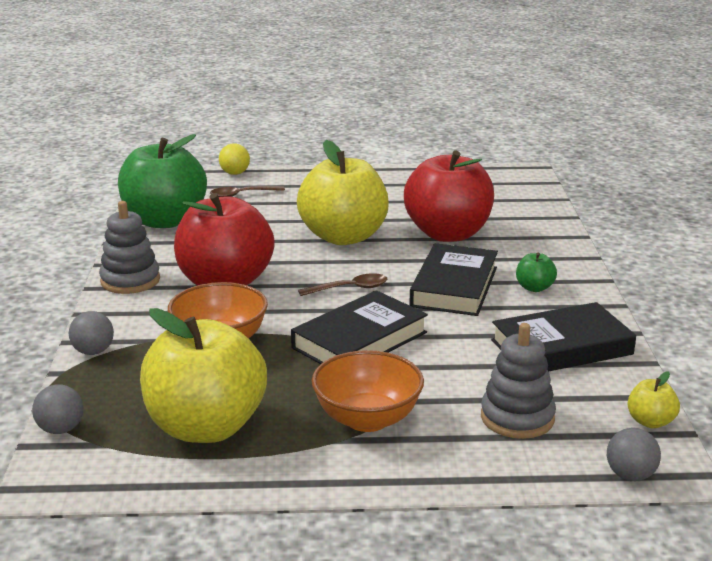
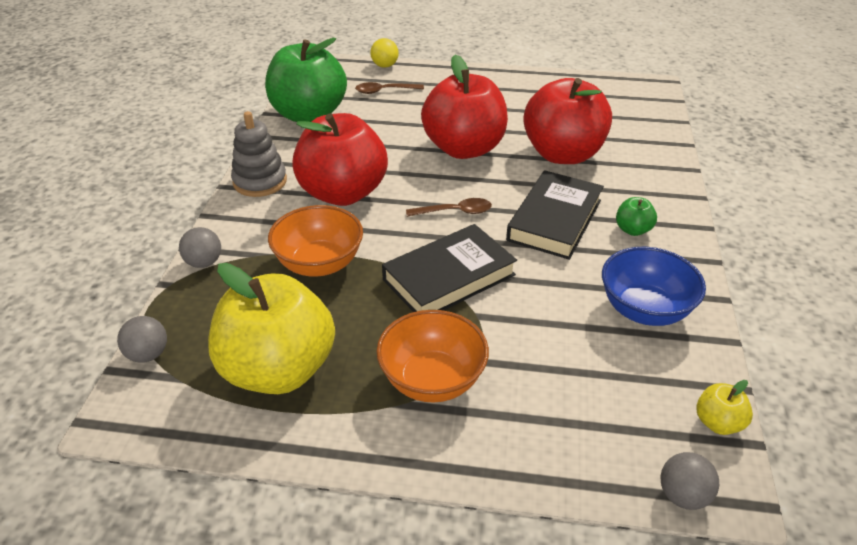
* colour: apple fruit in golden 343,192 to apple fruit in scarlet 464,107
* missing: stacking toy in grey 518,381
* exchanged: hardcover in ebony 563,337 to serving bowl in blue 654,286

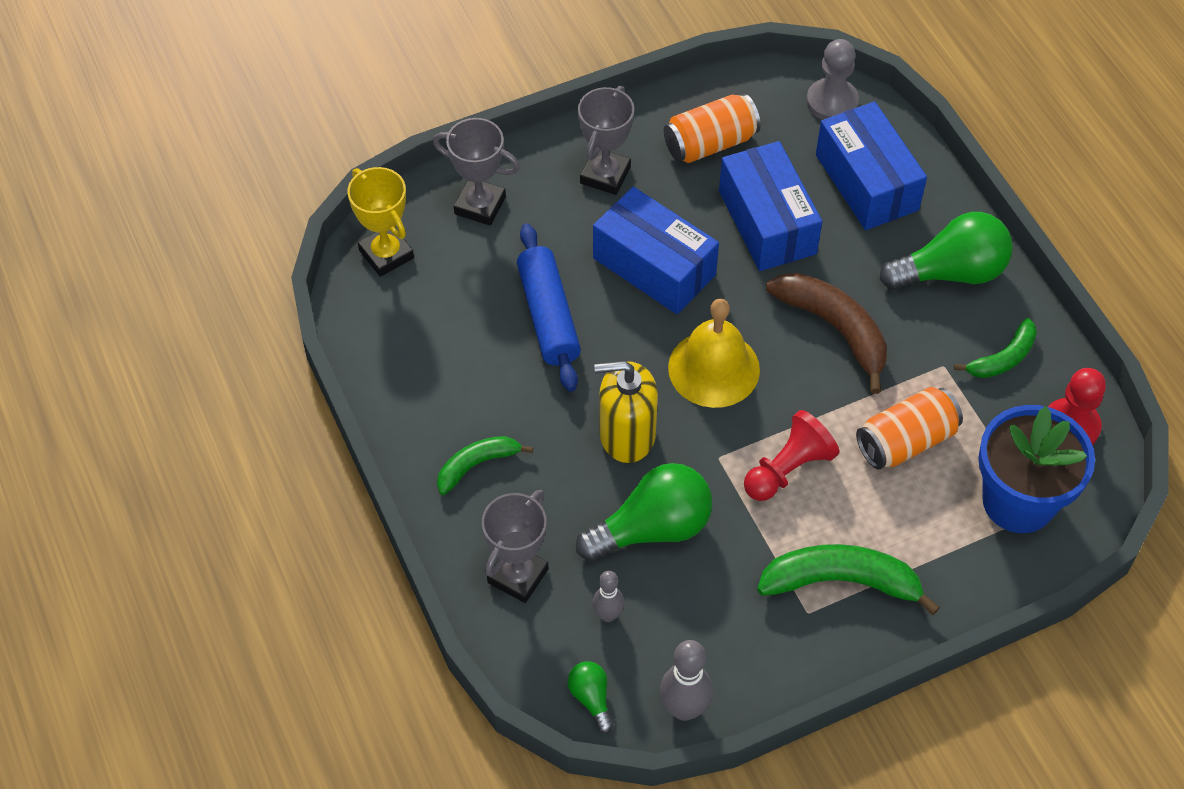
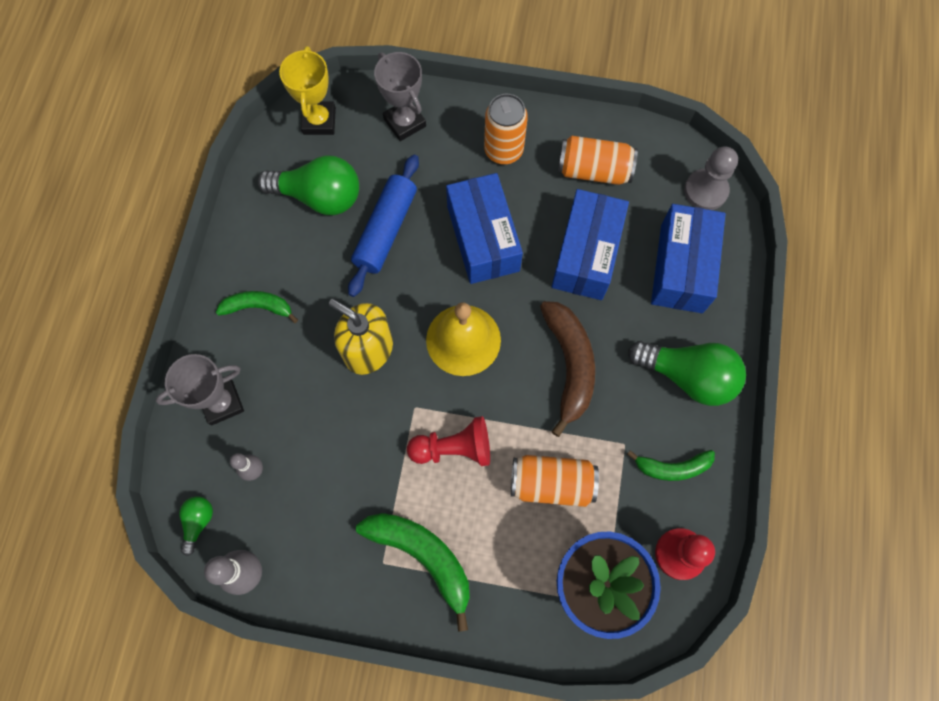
* relocated: light bulb in emerald 644,512 to 308,185
* exchanged: trophy in grey 606,140 to tin in bright orange 506,129

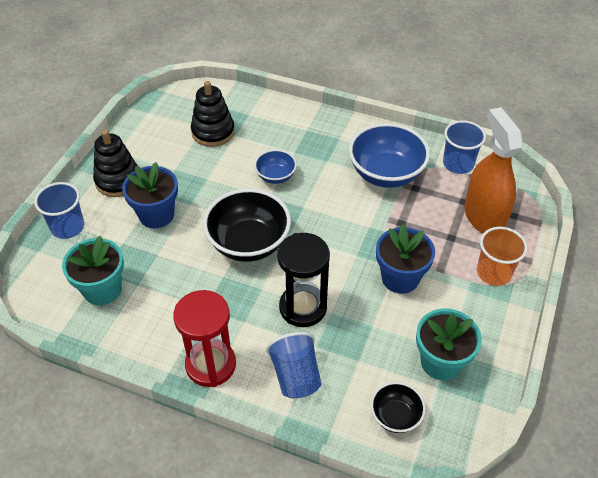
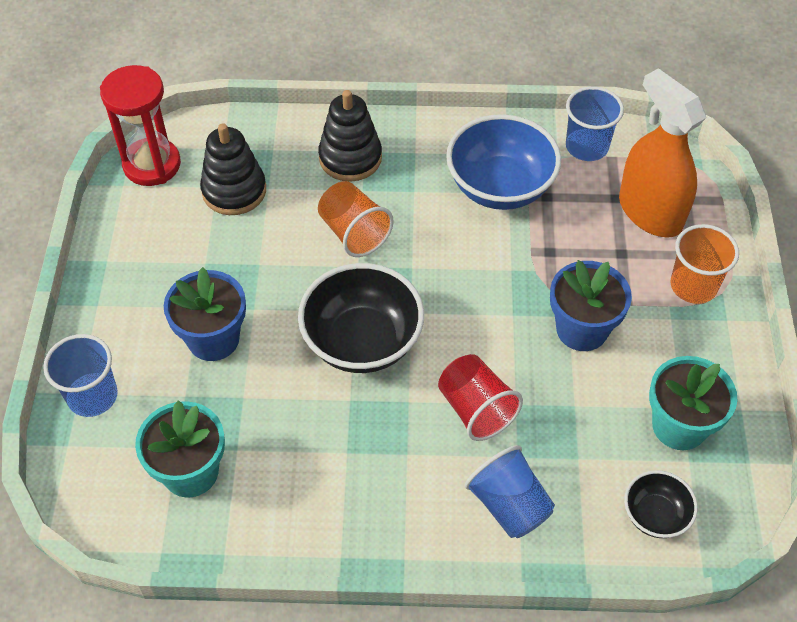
* relocated: stacking toy in ebony 115,163 to 350,136
* relocated: hourglass in scarlet 204,338 to 140,125
* exchanged: serving bowl in blue 275,166 to tumbler in bright orange 356,219
* exchanged: hourglass in ebony 303,280 to tumbler in scarlet 480,397

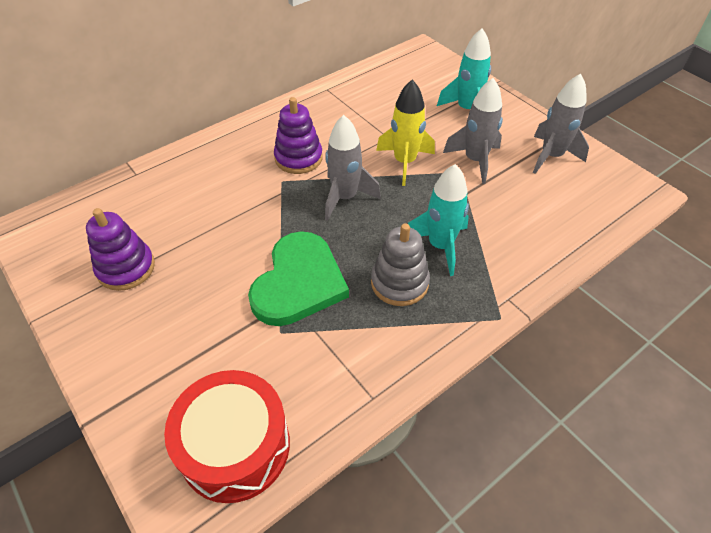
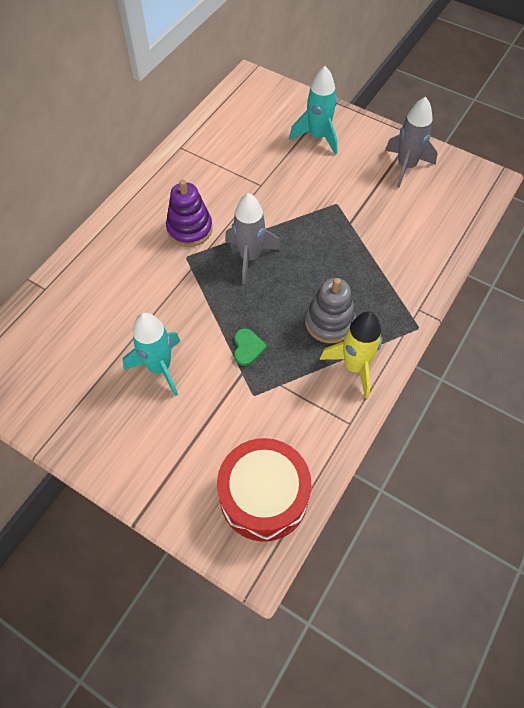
* missing: stacking toy in royal purple 120,249
* size: love heart in emerald 298,278 = 250,347 x0.41
* relocated: toy rocket in golden 405,133 to 351,355
* relocated: toy rocket in turquoise 438,220 to 151,354
* missing: toy rocket in grey 473,131

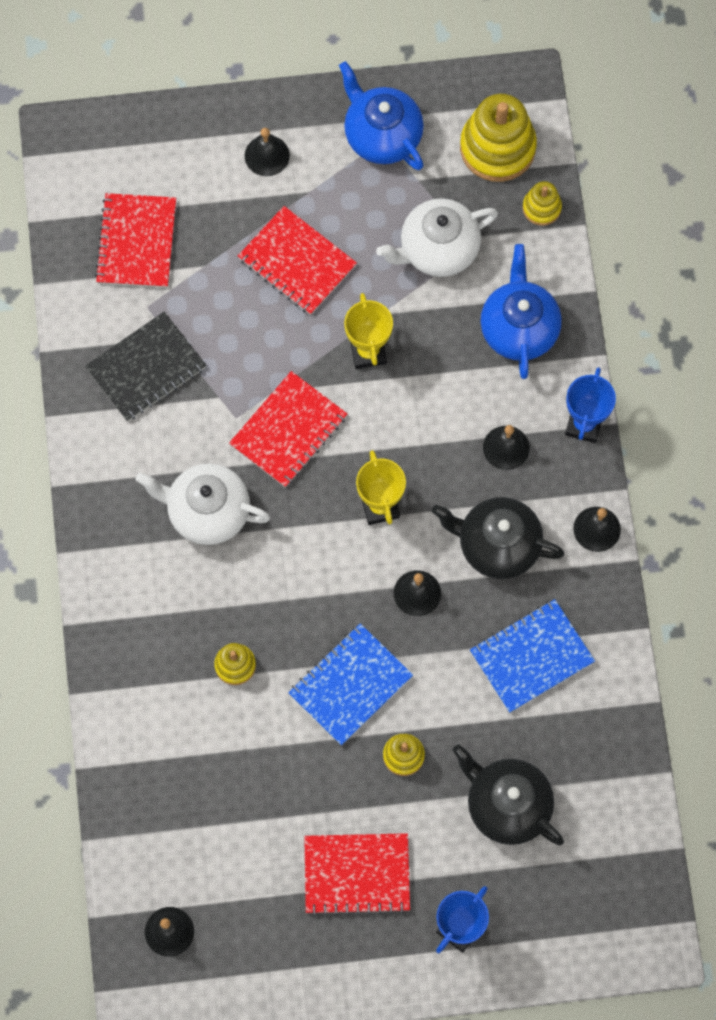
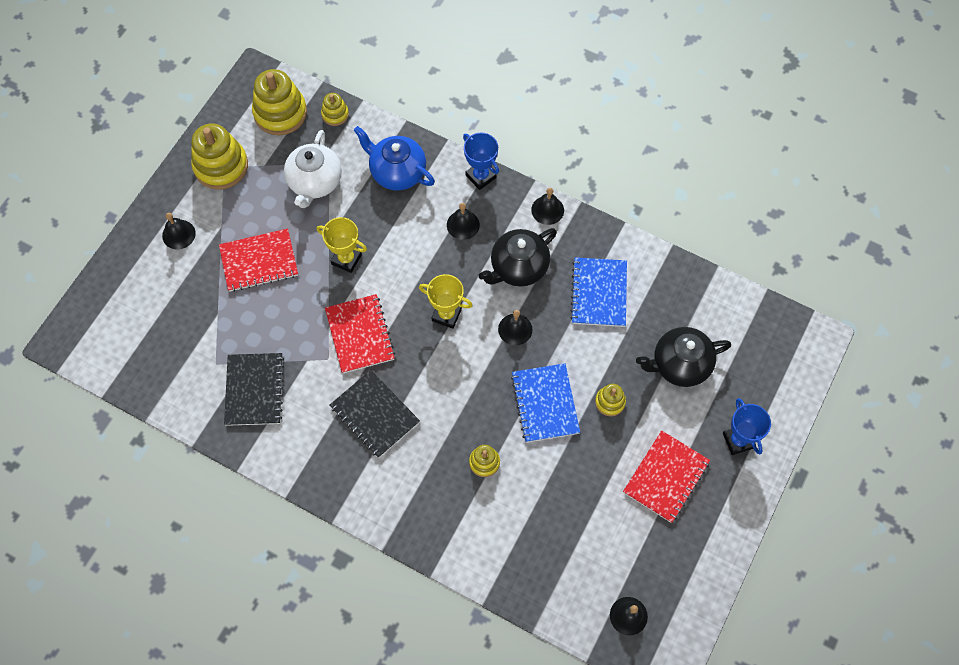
* missing: notebook in scarlet 135,240
* exchanged: tea pot in pure white 203,504 to notebook in ebony 375,414
* exchanged: tea pot in blue 381,115 to stacking toy in golden 219,156

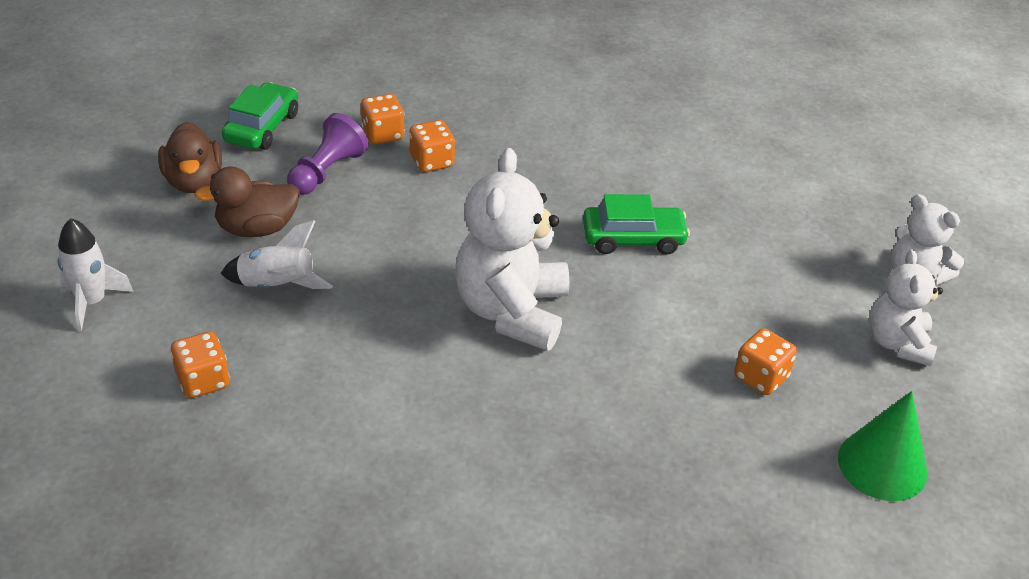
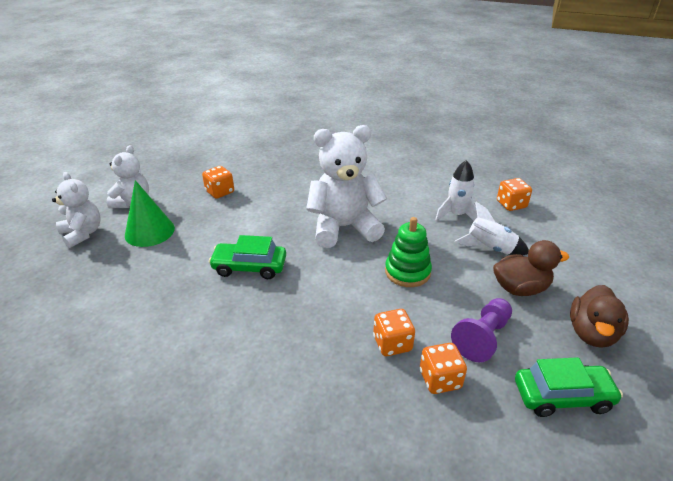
* relocated: toy rocket in pure white 95,275 to 456,190
* spun: duck in dark brown 190,157 = 599,316 150 degrees counterclockwise
* spun: toy car in emerald 260,116 = 569,387 120 degrees counterclockwise
* spun: teddy in pure white 512,249 = 346,186 120 degrees counterclockwise
* relocated: cone shape in emerald 882,446 to 150,213
* appeared: stacking toy in emerald 408,252

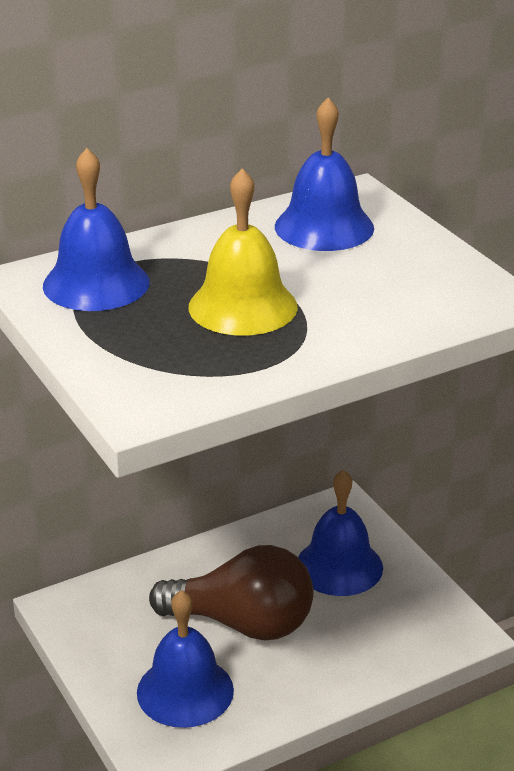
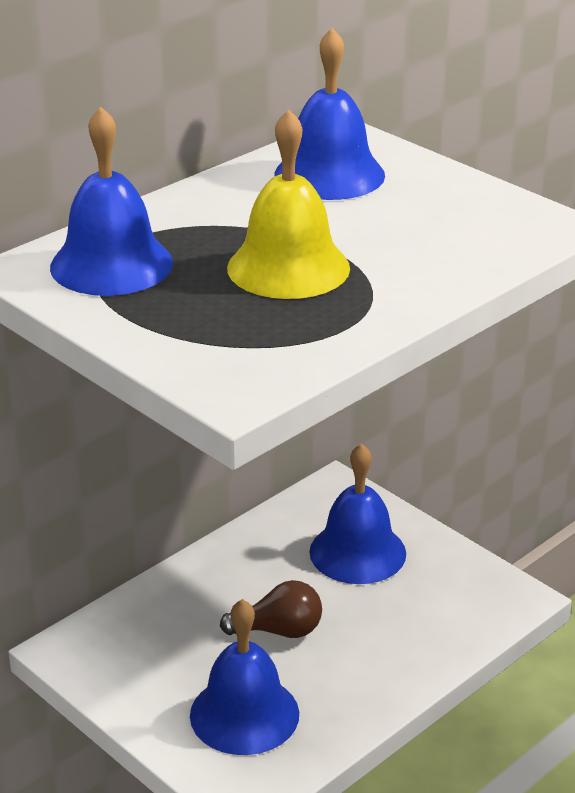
* size: light bulb in dark brown 231,592 = 271,609 x0.55

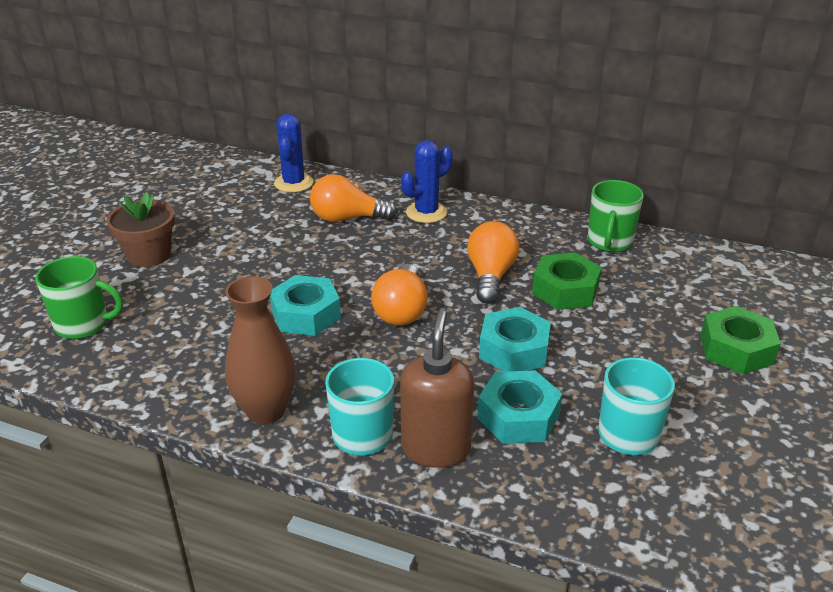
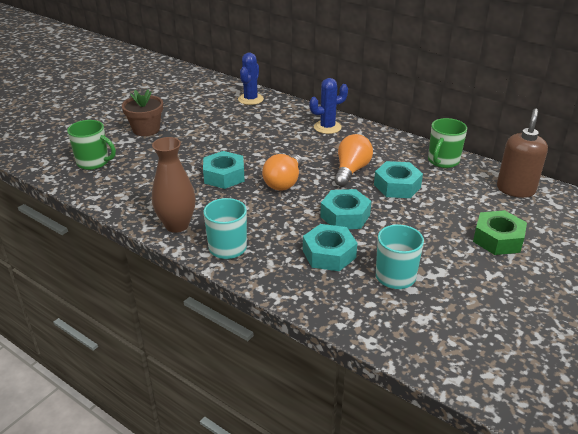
* missing: light bulb in bright orange 353,198
* relocated: pump bottle in dark brown 437,389 to 522,153
* colour: nut in emerald 567,281 to nut in turquoise 398,179

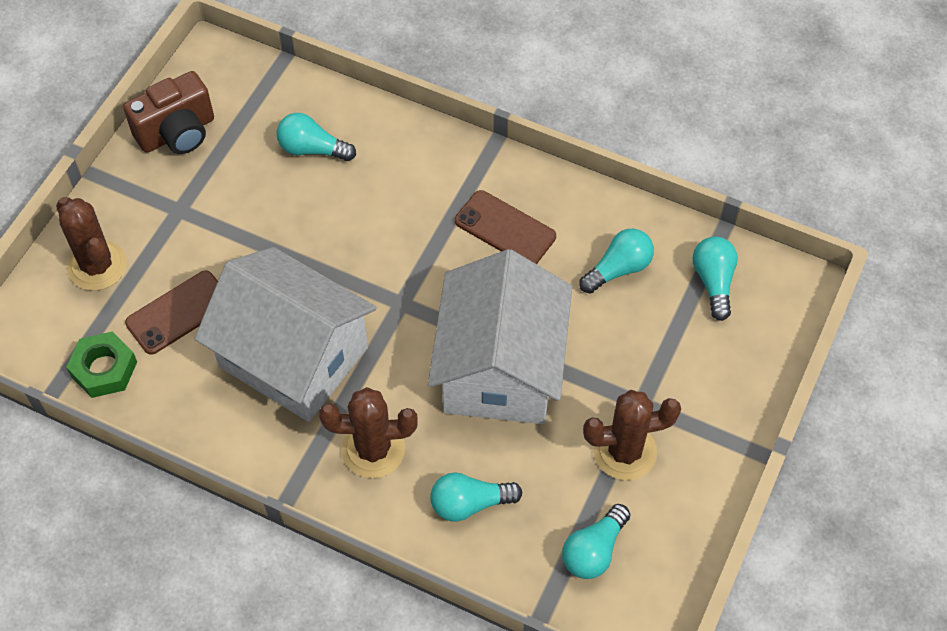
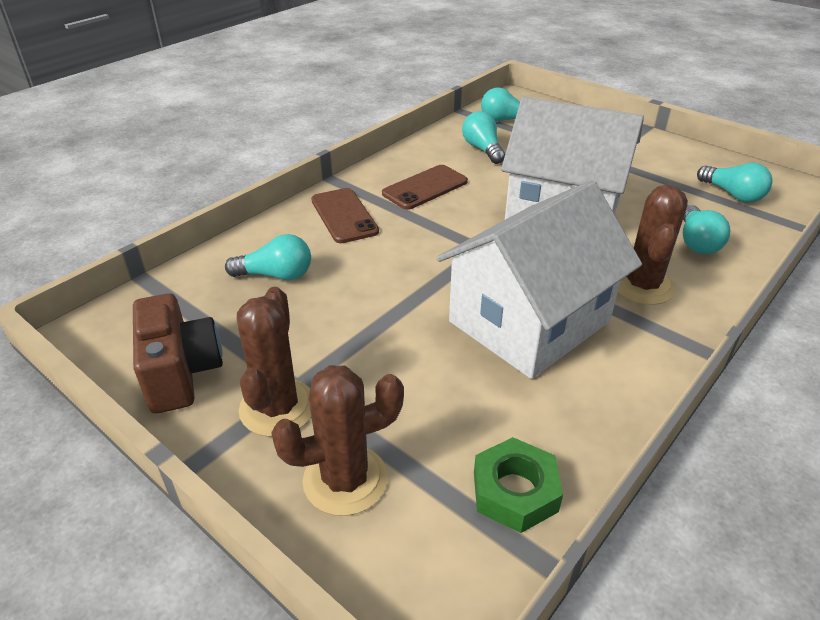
* relocated: phone in dark brown 171,312 to 345,215
* spun: light bulb in turquoise 316,137 = 268,257 120 degrees counterclockwise
* relocated: cactus in dark brown 632,435 to 274,362

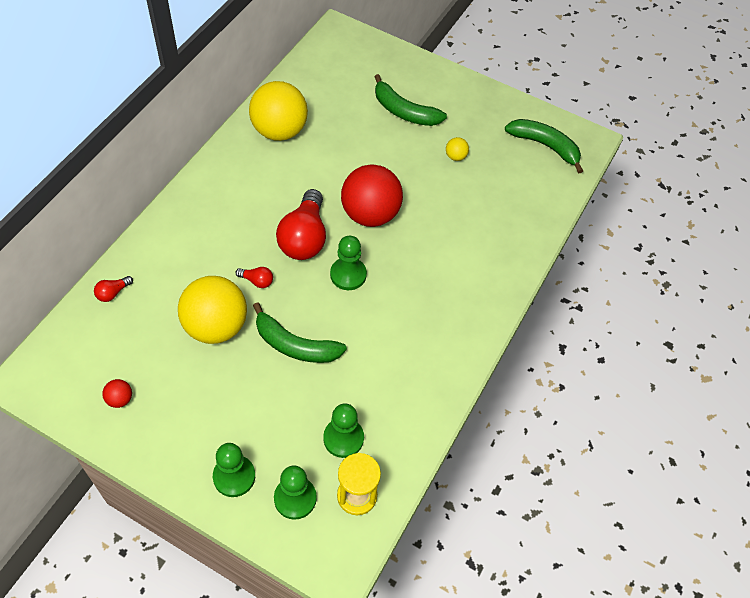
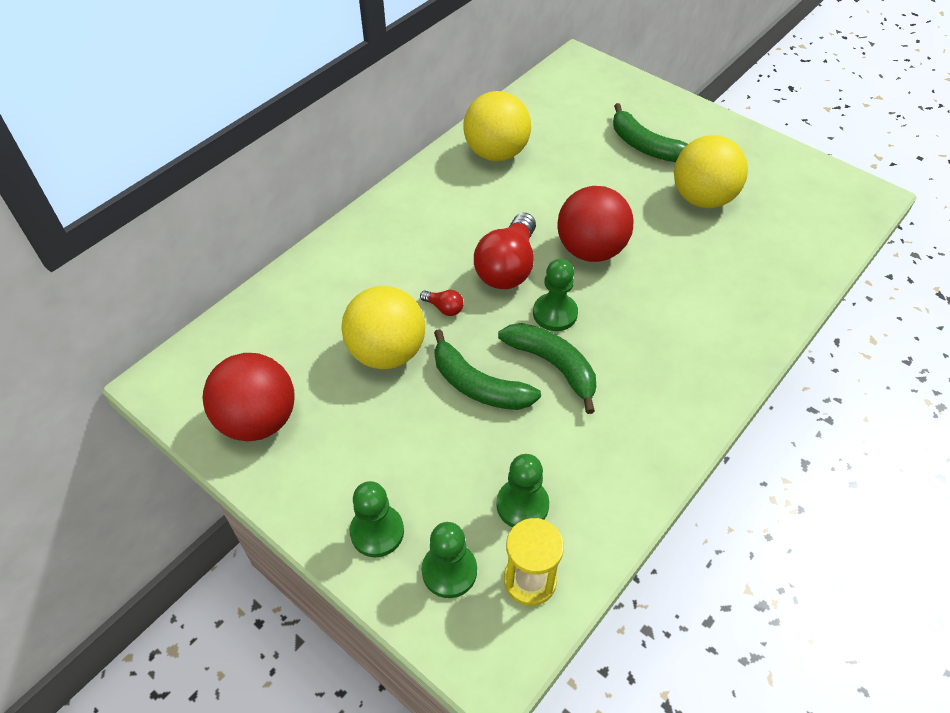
* missing: light bulb in scarlet 113,289
* size: ball in scarlet 117,393 = 248,397 x2.48
* size: ball in golden 457,149 = 711,171 x2.48
* relocated: banana fruit in emerald 544,146 to 547,368

